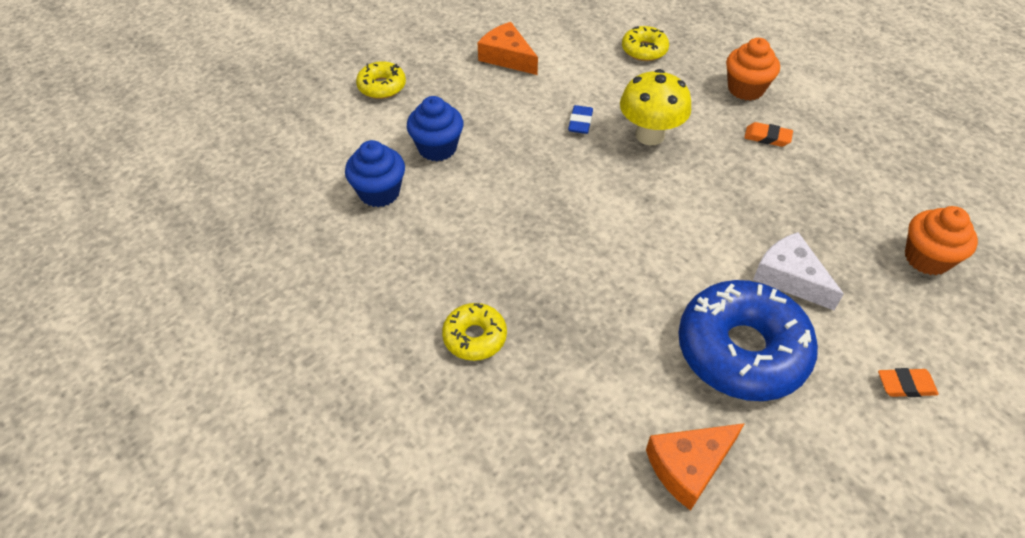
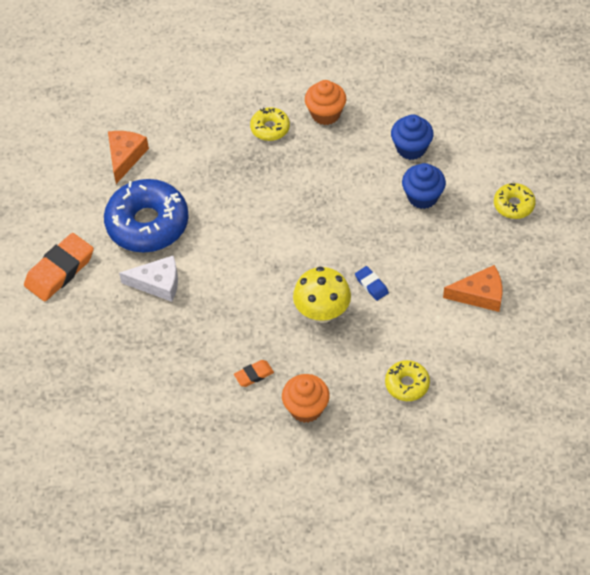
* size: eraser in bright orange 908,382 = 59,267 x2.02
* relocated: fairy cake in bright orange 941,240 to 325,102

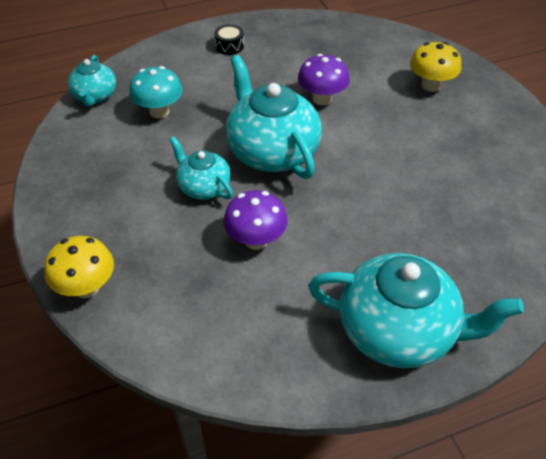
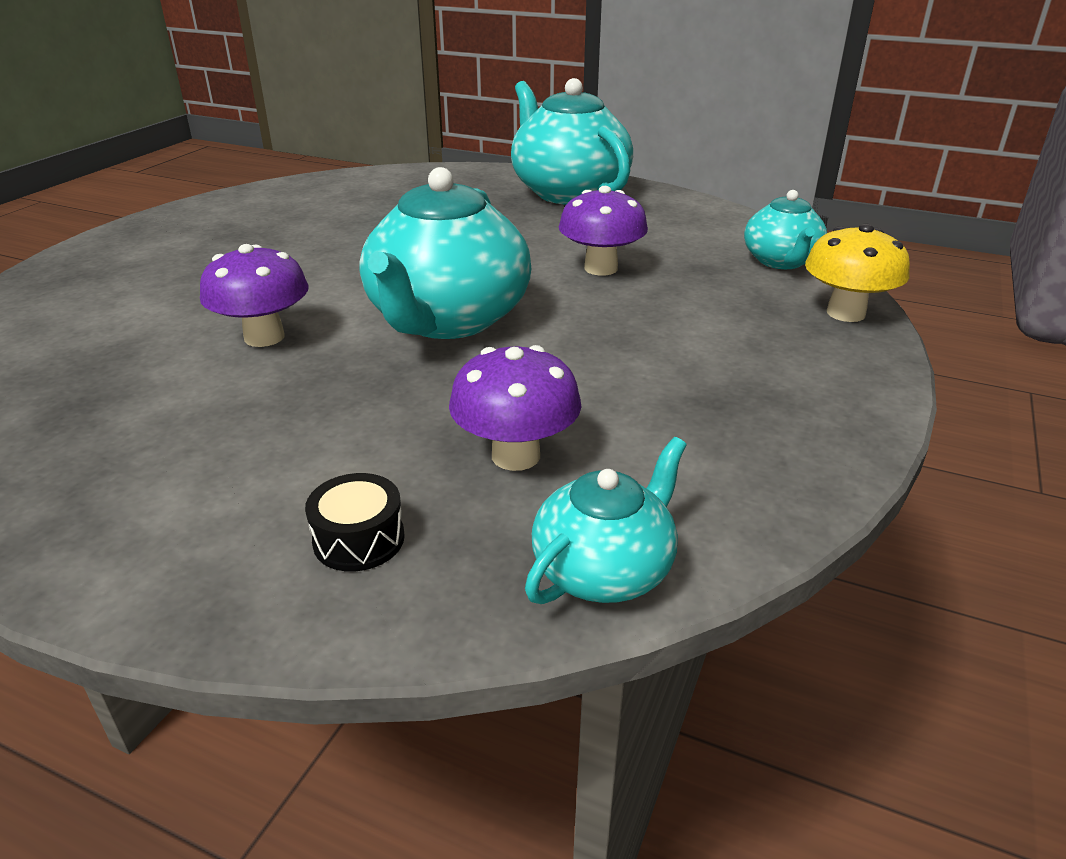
* colour: mushroom in turquoise 156,92 to mushroom in royal purple 515,408
* relocated: tea pot in turquoise 201,168 to 785,229
* relocated: snare drum in ebony 229,39 to 355,522
* missing: mushroom in golden 435,67

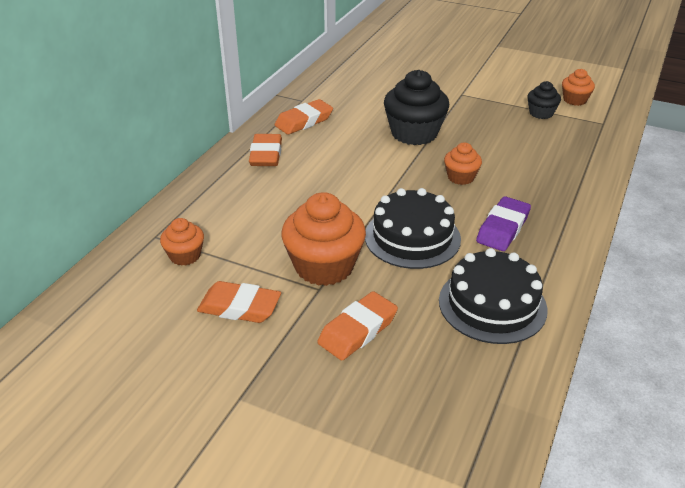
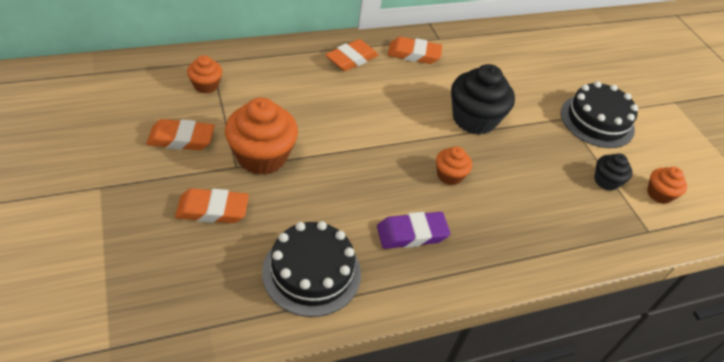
* spun: eraser in bright orange 239,302 = 180,134 60 degrees counterclockwise
* relocated: gateau in ebony 413,228 to 599,114

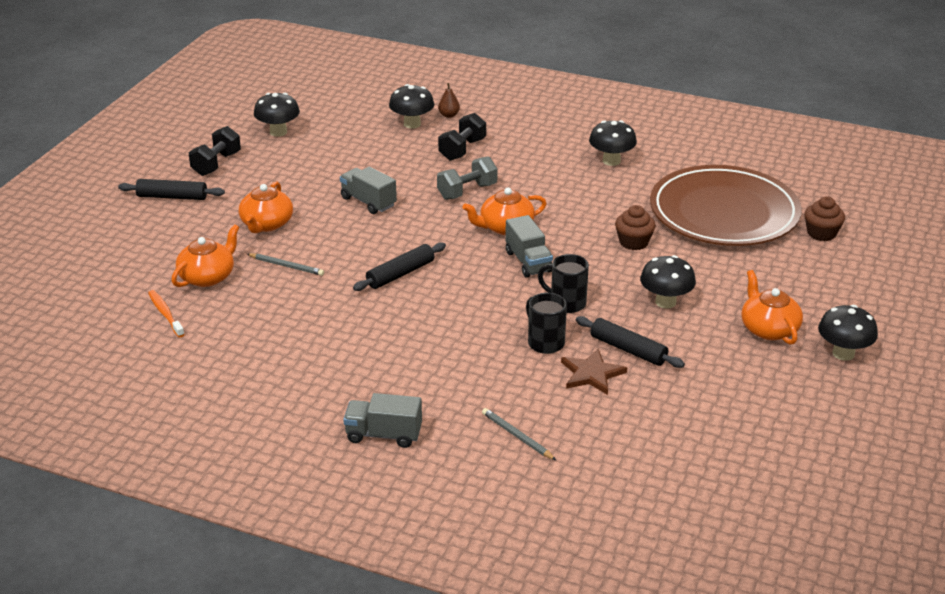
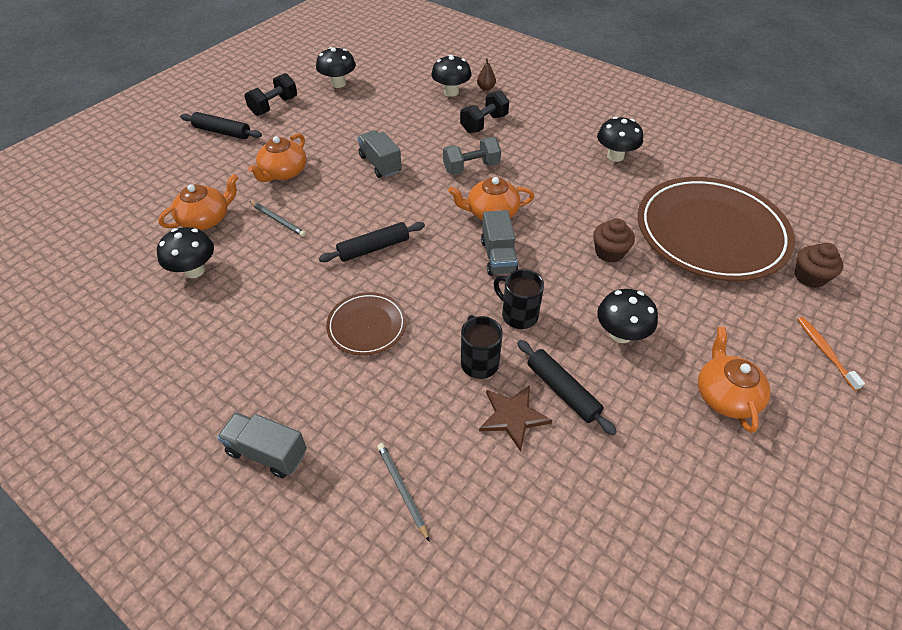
* relocated: tooth brush in bright orange 166,313 to 831,354
* relocated: mushroom in ebony 848,333 to 185,252
* appeared: flat dish in dark brown 366,323

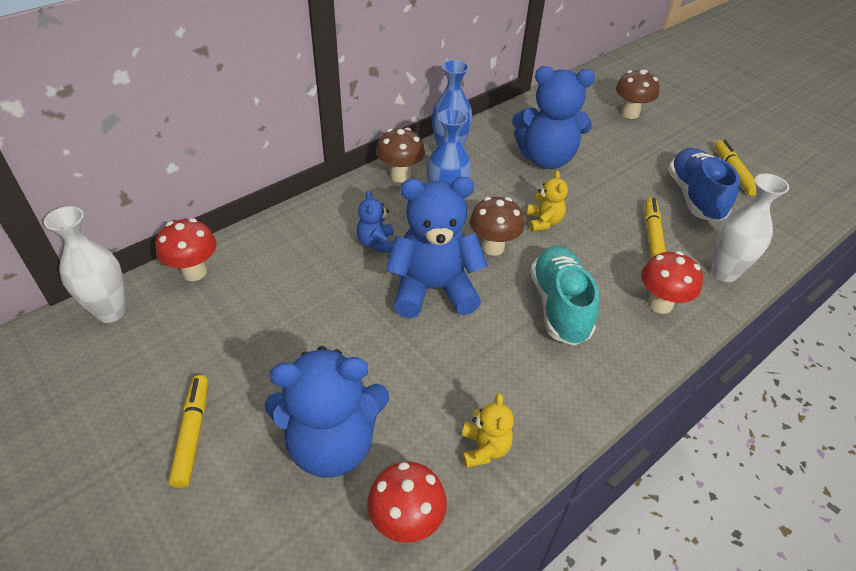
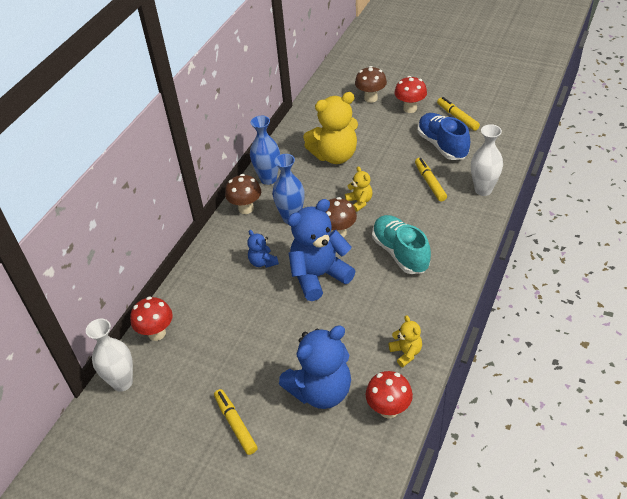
* colour: teddy in blue 553,117 to teddy in golden 330,128
* relocated: mushroom in scarlet 672,282 to 410,94

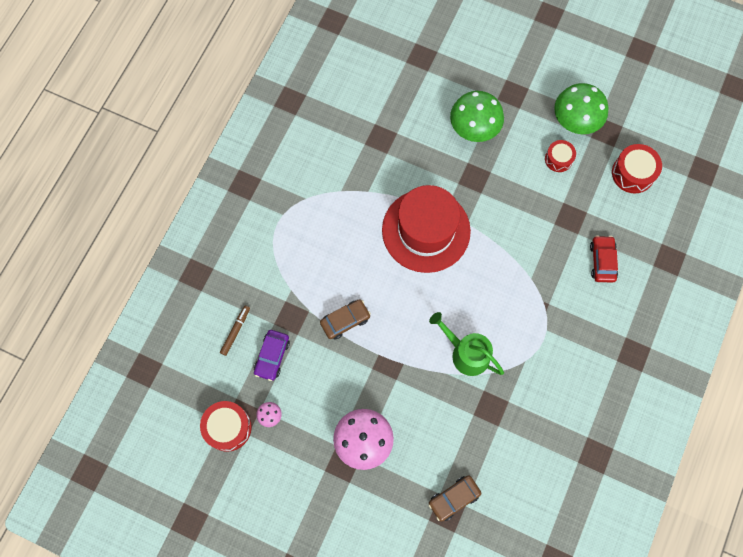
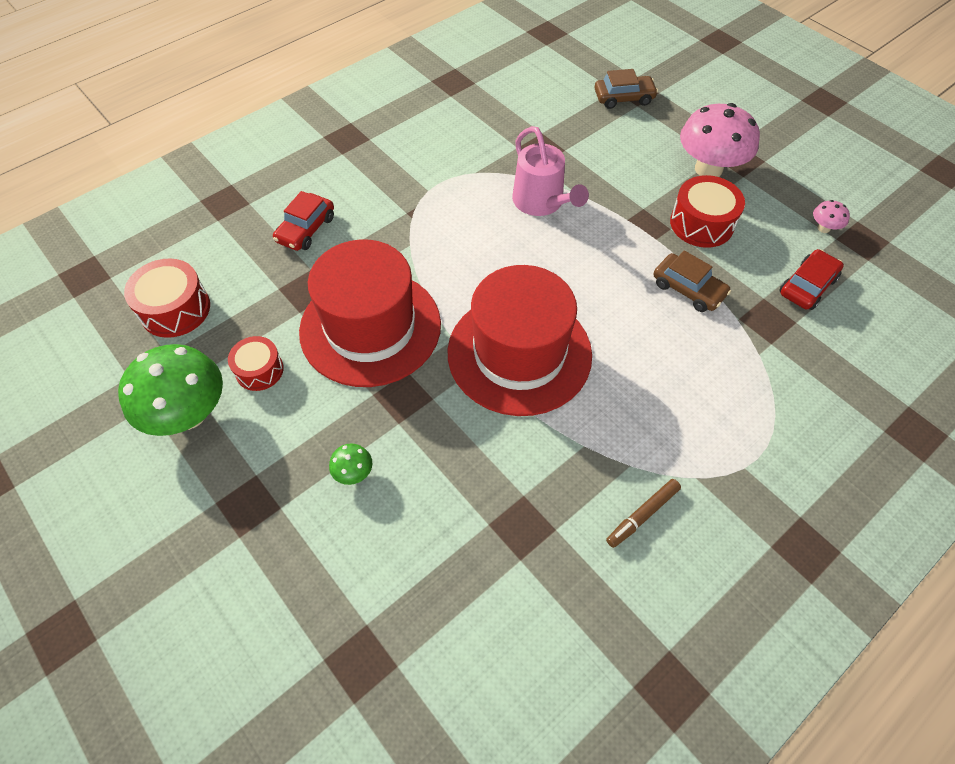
* relocated: snare drum in scarlet 226,426 to 707,211
* relocated: felt pen in dark brown 235,331 to 643,513
* colour: toy car in royal purple 272,355 to toy car in scarlet 811,279
* spun: toy car in dark brown 345,319 = 692,281 135 degrees counterclockwise
* colour: watering pot in emerald 466,344 to watering pot in rose-pink 550,171
* size: mushroom in emerald 477,116 = 350,464 x0.43
* appeared: top hat in scarlet 370,313

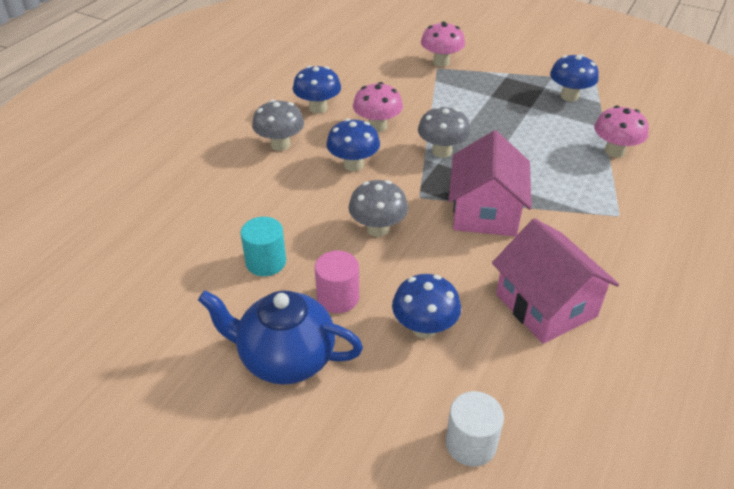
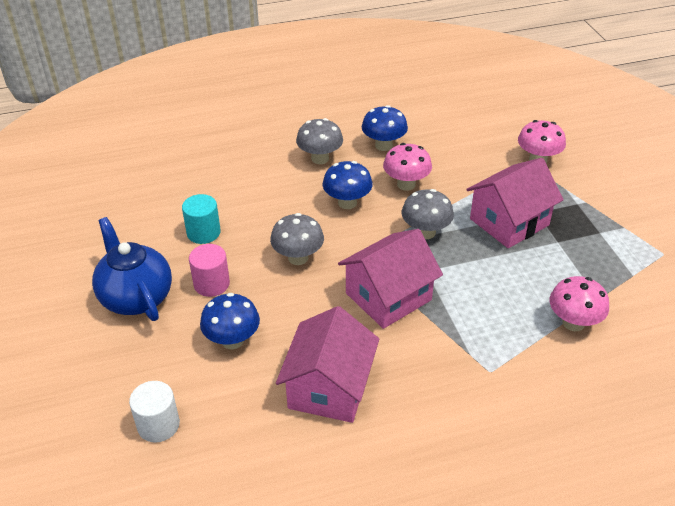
* missing: mushroom in blue 574,77
* appeared: toy house in rose-pink 515,203

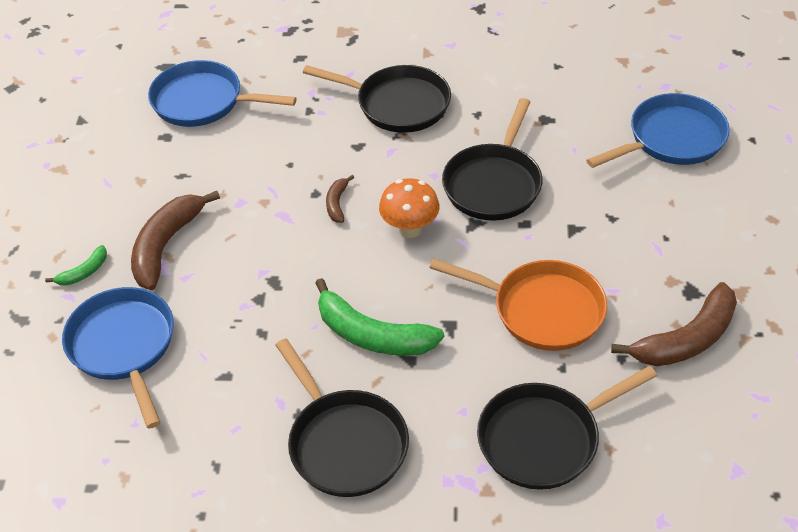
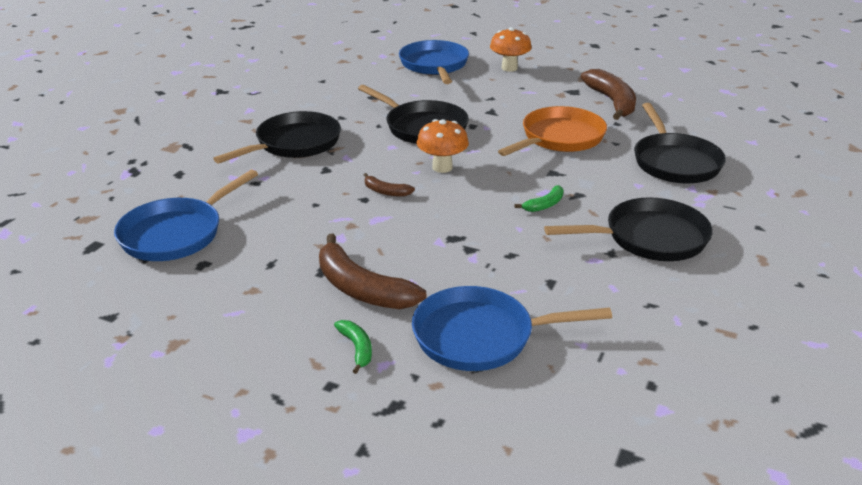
* size: banana fruit in emerald 379,317 = 539,198 x0.49
* appeared: mushroom in bright orange 511,49

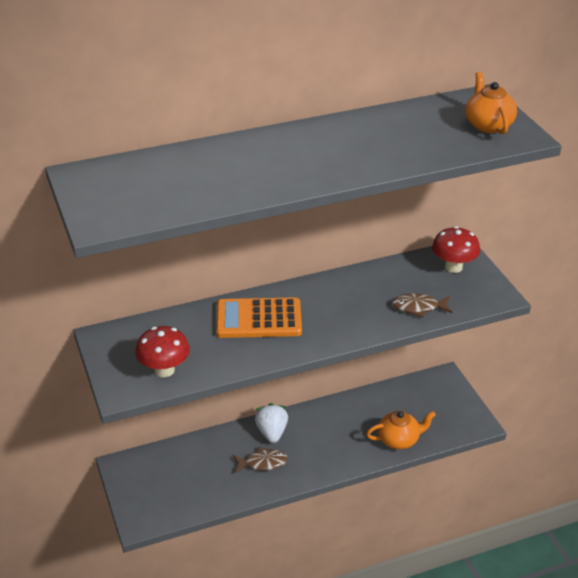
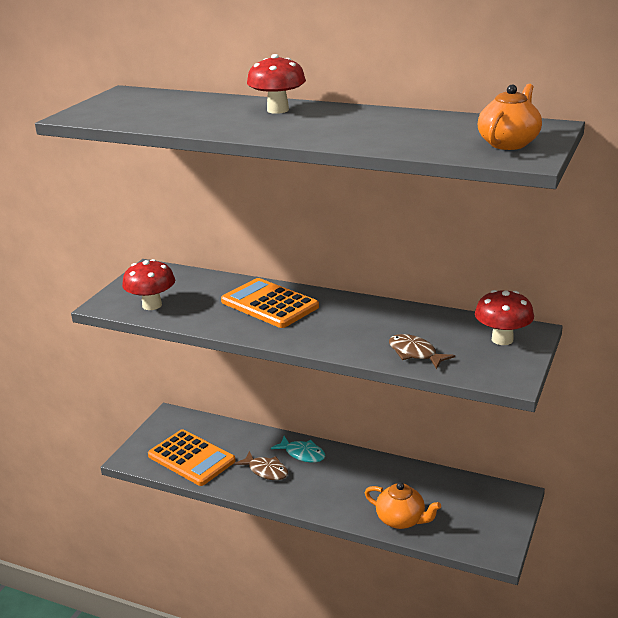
* exchanged: toy strawberry in pure white 271,423 to fish in turquoise 298,449
* appeared: adding machine in bright orange 192,457
* appeared: mushroom in scarlet 276,84

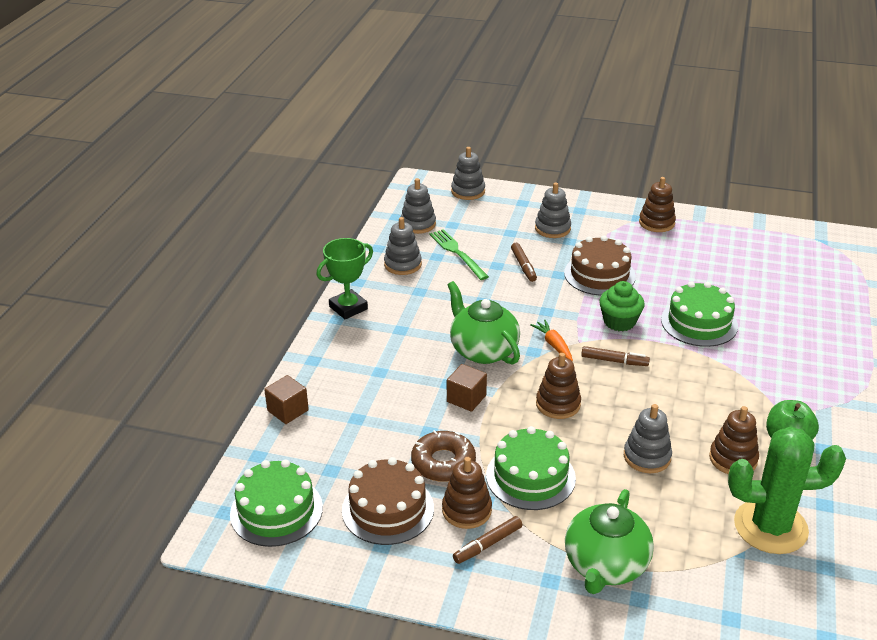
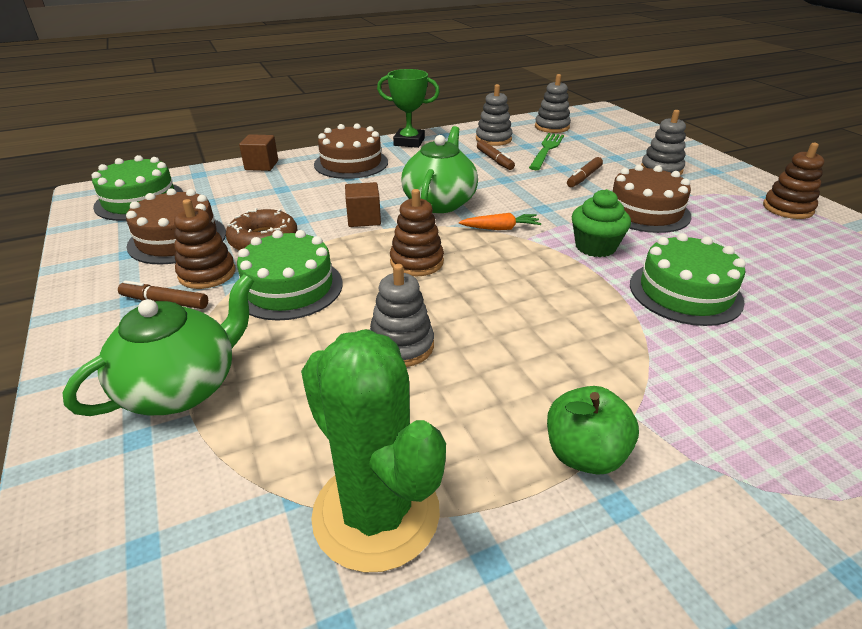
* missing: stacking toy in grey 468,173
* spun: carrot in bright orange 551,340 = 500,221 60 degrees clockwise
* spun: tea pot in emerald 609,541 = 158,345 150 degrees clockwise
* relocated: felt pen in dark brown 615,356 to 496,155
* missing: stacking toy in dark brown 734,440
* appeared: gateau in dark brown 351,151

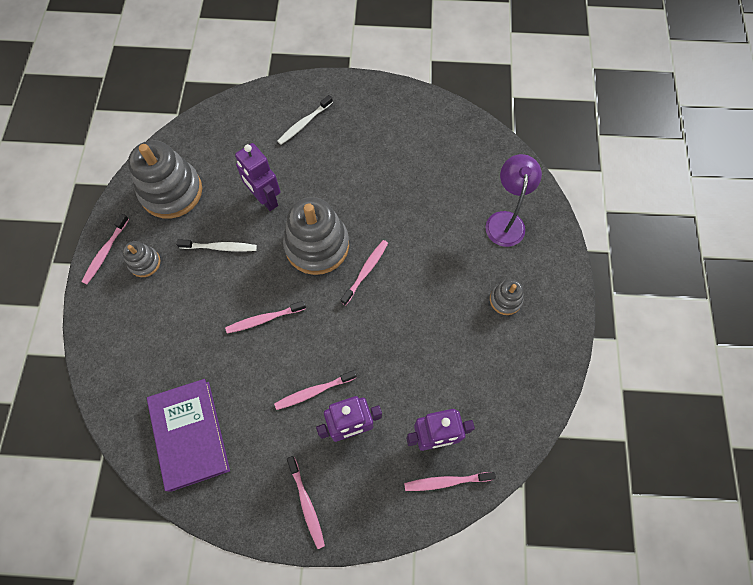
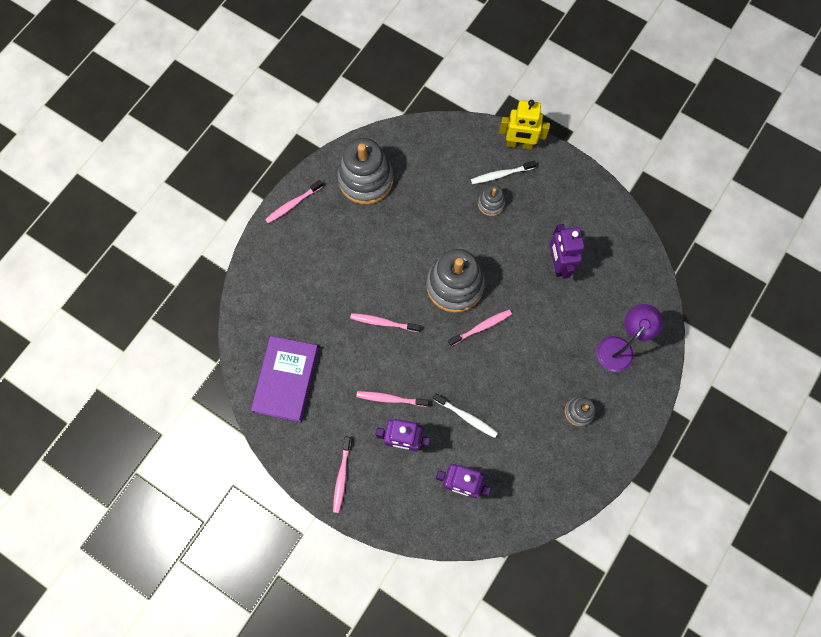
* relocated: stacking toy in grey 141,259 to 491,200
* relocated: tooth brush in pure white 216,245 to 465,416
* relocated: toy robot in royal purple 257,177 to 567,251
* missing: tooth brush in rose-pink 450,481
* appeared: toy robot in golden 524,125

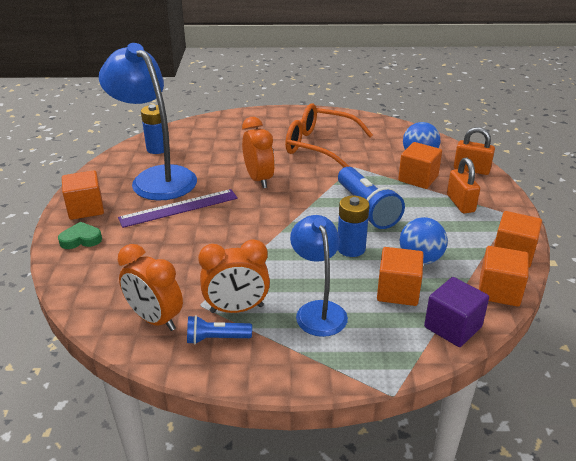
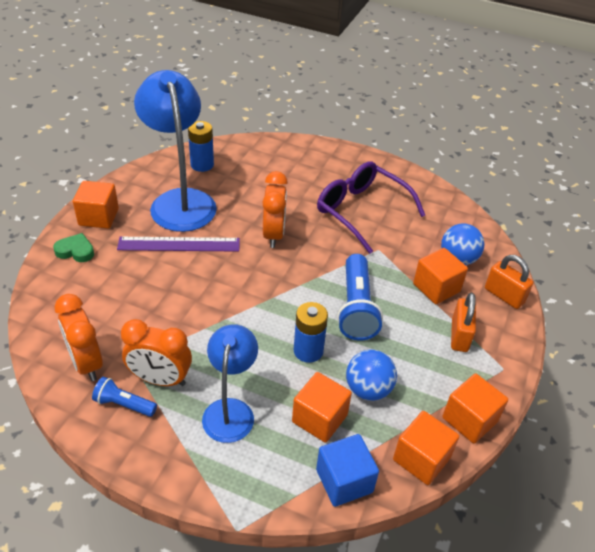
* colour: eyeglasses in bright orange 329,135 to eyeglasses in royal purple 371,207
* colour: block in royal purple 456,312 to block in blue 347,470

